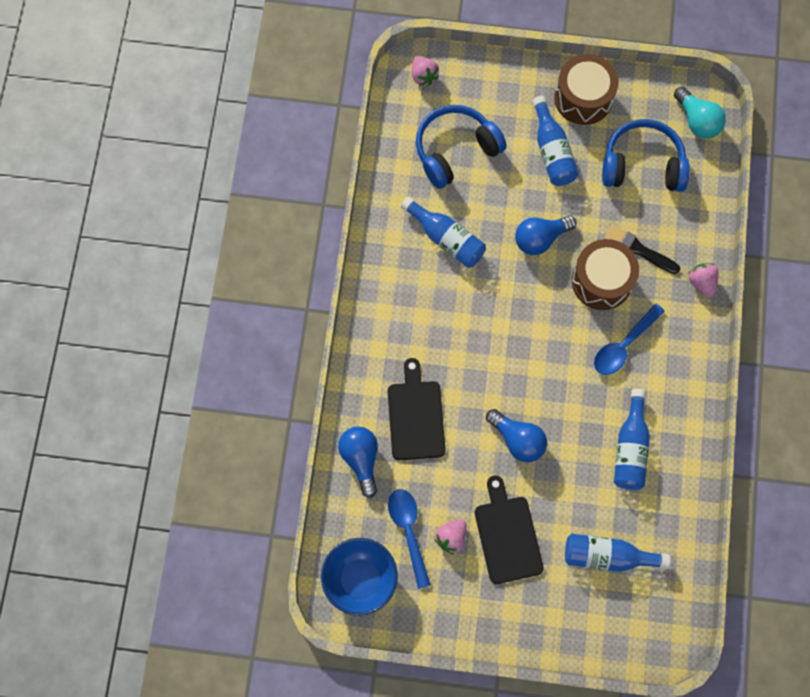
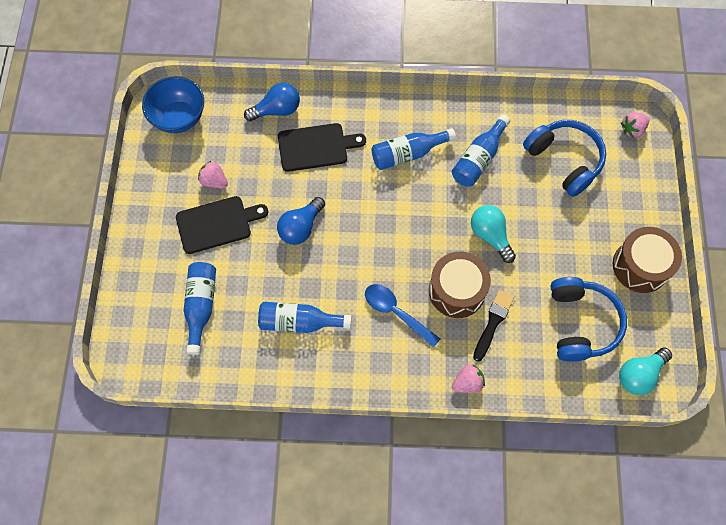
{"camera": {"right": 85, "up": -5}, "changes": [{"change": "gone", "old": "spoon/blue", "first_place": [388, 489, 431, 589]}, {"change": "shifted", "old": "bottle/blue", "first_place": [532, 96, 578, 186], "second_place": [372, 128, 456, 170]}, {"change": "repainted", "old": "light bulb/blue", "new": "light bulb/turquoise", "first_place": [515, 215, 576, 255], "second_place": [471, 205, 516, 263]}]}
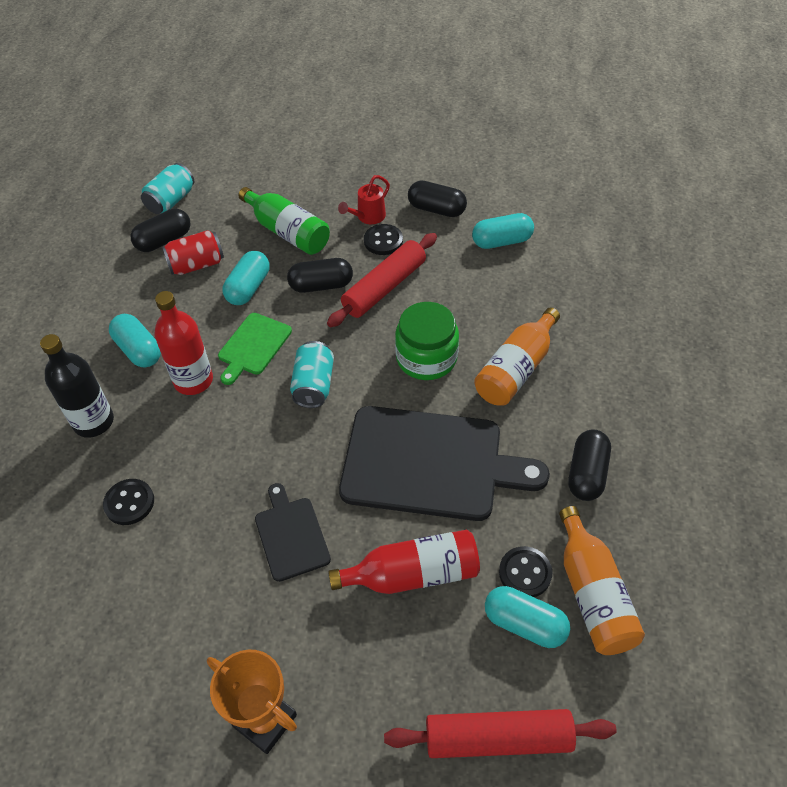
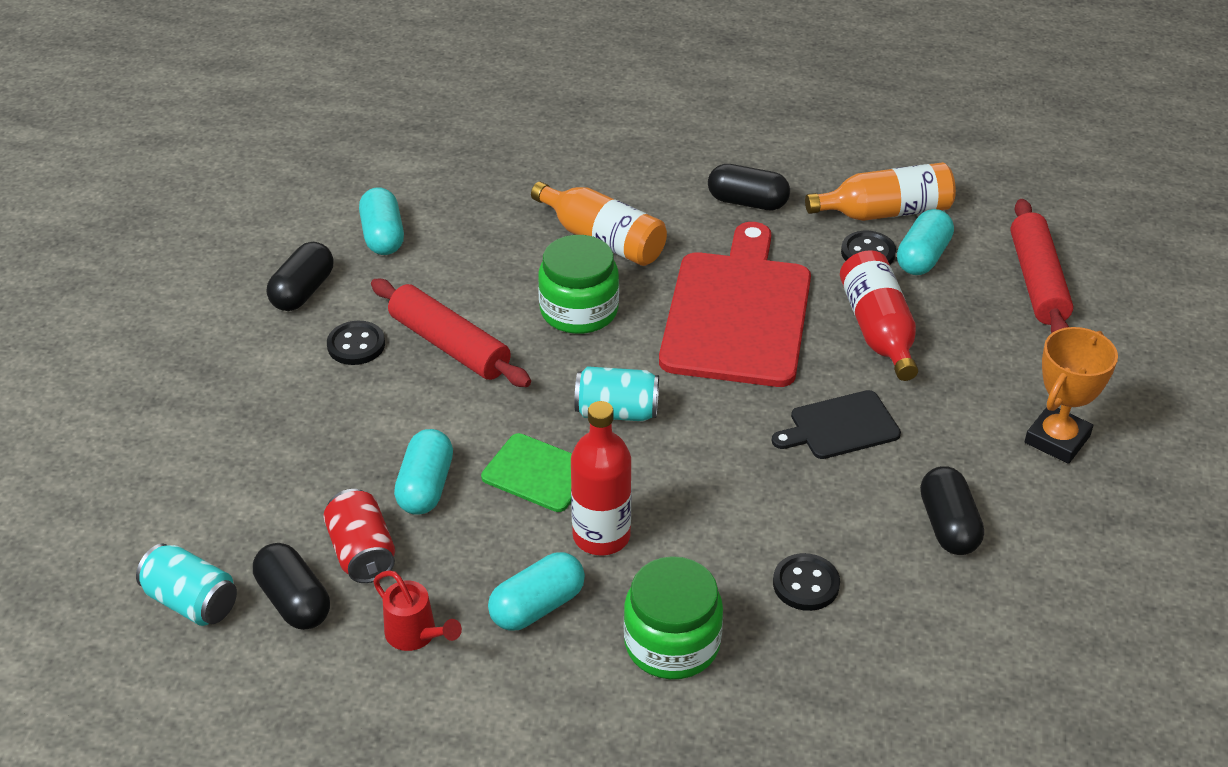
{"camera": {"right": -90, "up": -10}, "changes": [{"change": "gone", "old": "bottle/green", "first_place": [238, 187, 330, 255]}, {"change": "shifted", "old": "capsule/black", "first_place": [287, 258, 353, 293], "second_place": [920, 466, 984, 555]}, {"change": "shifted", "old": "watering can/red", "first_place": [338, 175, 390, 224], "second_place": [373, 570, 462, 651]}, {"change": "swapped", "old": "bottle/black", "new": "jar/green", "first_place": [40, 334, 114, 437], "second_place": [624, 556, 723, 679]}, {"change": "repainted", "old": "cutting board/black", "new": "cutting board/red", "first_place": [339, 406, 550, 521], "second_place": [659, 222, 811, 387]}, {"change": "rotated", "old": "capsule/turquoise", "first_place": [222, 251, 269, 305], "second_place": [394, 429, 453, 515], "degrees": 75}]}
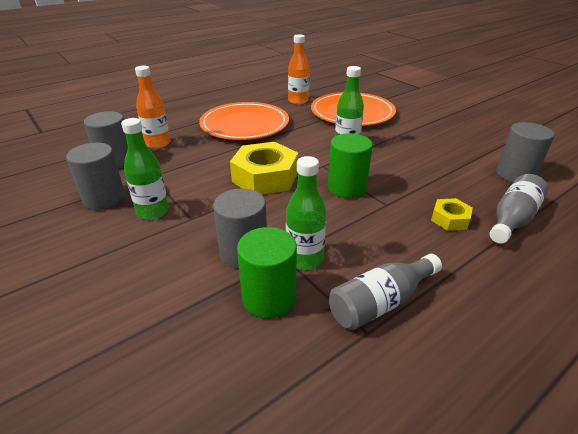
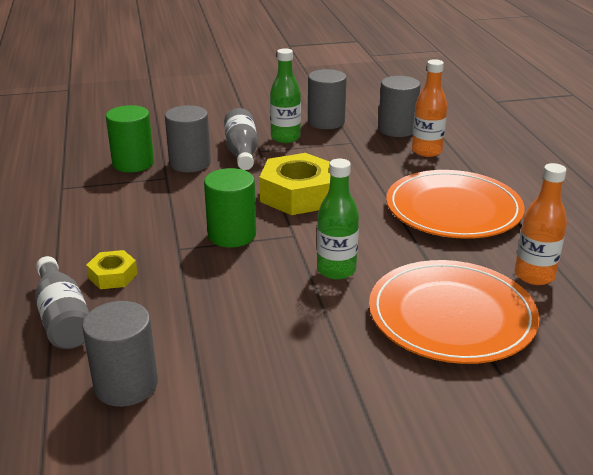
{"camera": {"right": 115, "up": -5}, "changes": [{"change": "gone", "old": "bottle/green", "first_place": [286, 156, 327, 270]}, {"change": "shifted", "old": "bottle/grey", "first_place": [329, 254, 442, 330], "second_place": [224, 108, 258, 170]}]}
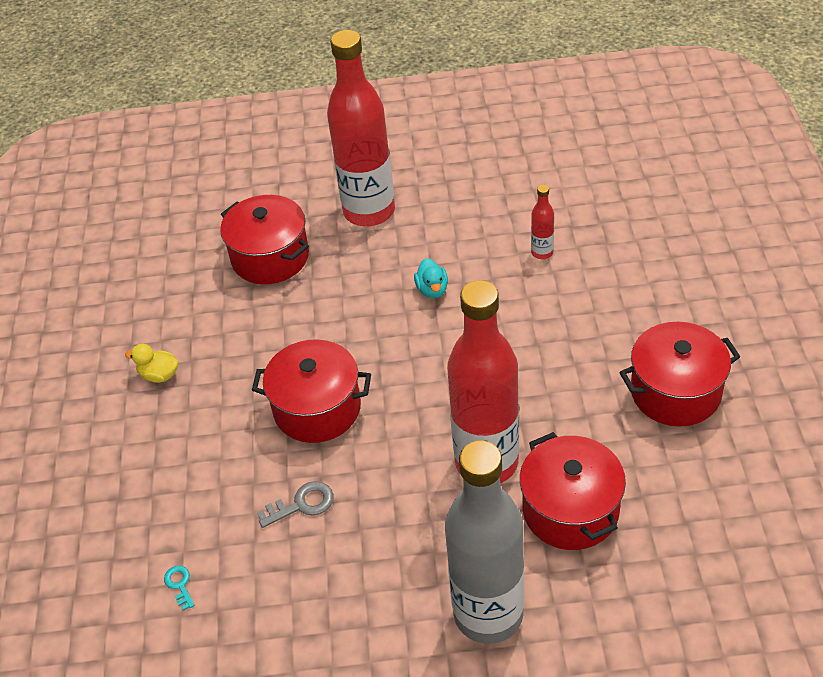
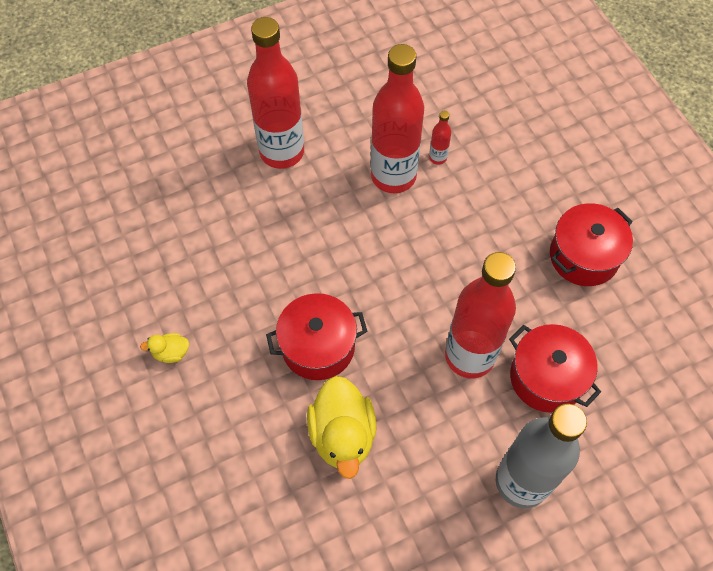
{"camera": {"right": -25, "up": 15}, "changes": [{"change": "gone", "old": "key/turquoise", "first_place": [164, 566, 195, 610]}, {"change": "gone", "old": "pot/red", "first_place": [220, 195, 309, 284]}, {"change": "gone", "old": "duck/turquoise", "first_place": [414, 258, 448, 298]}, {"change": "new", "new": "bottle/red", "second_place": [371, 44, 424, 193]}, {"change": "swapped", "old": "key/grey", "new": "duck/yellow", "first_place": [257, 481, 334, 528], "second_place": [307, 376, 376, 479]}]}
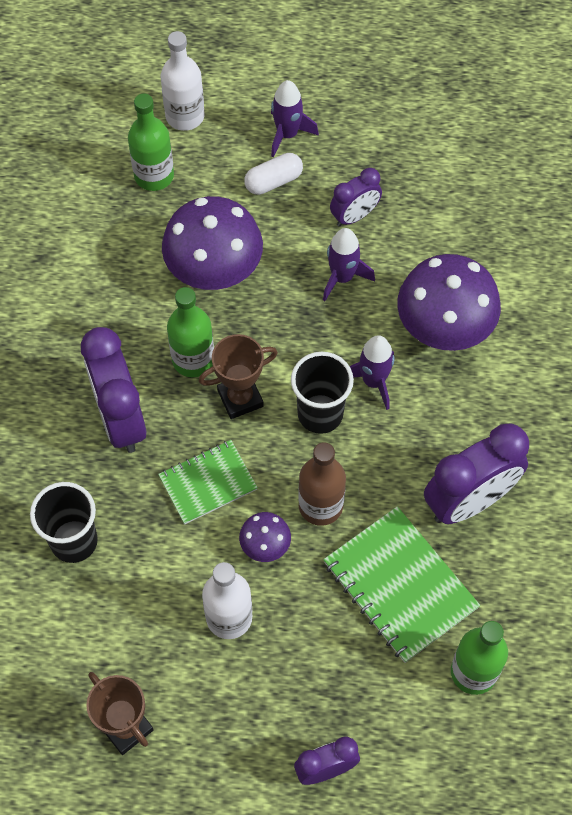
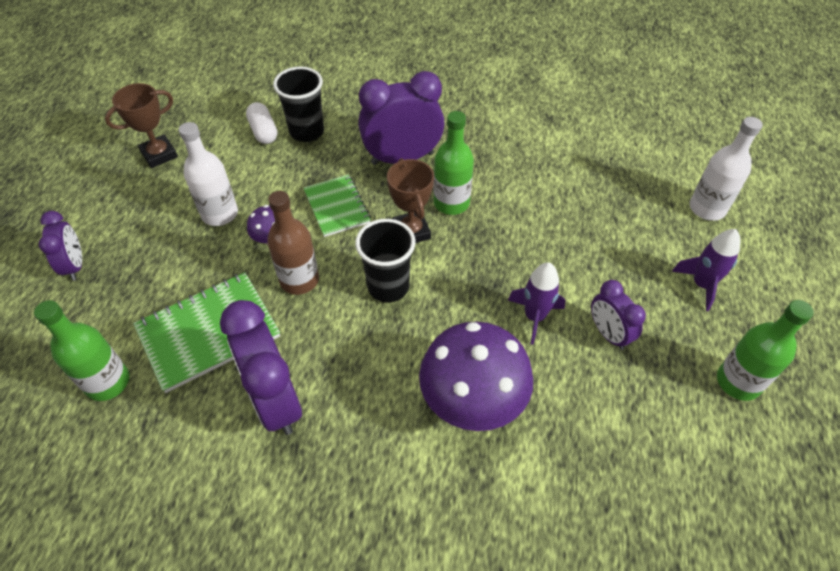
{"camera": {"right": 95, "up": -10}, "changes": [{"change": "gone", "old": "mushroom/purple", "first_place": [162, 196, 263, 290]}, {"change": "gone", "old": "rocket/purple", "first_place": [350, 335, 394, 410]}, {"change": "shifted", "old": "bottle/green", "first_place": [128, 94, 174, 191], "second_place": [717, 300, 814, 401]}, {"change": "shifted", "old": "capsule/white", "first_place": [244, 153, 303, 195], "second_place": [246, 102, 278, 144]}]}
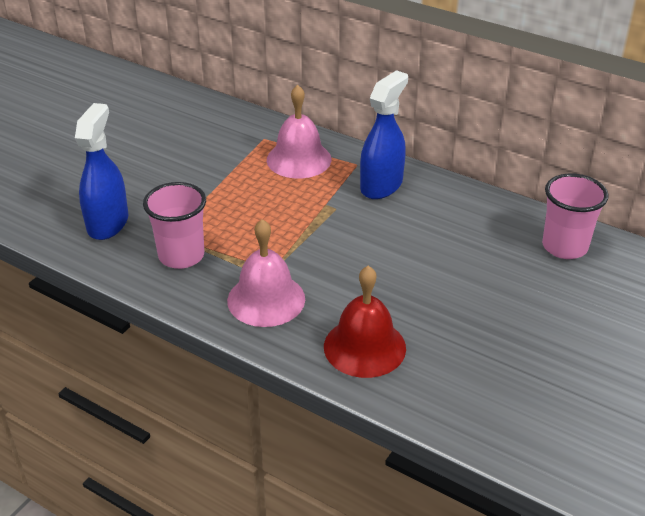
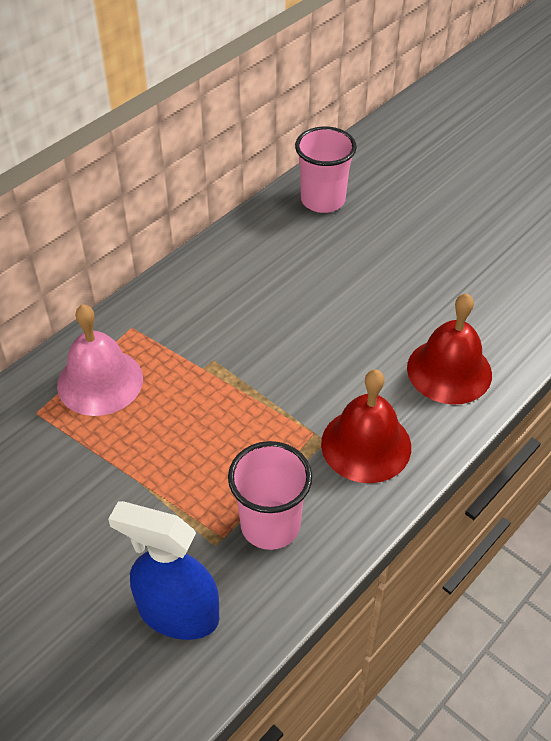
{"camera": {"right": -80, "up": 10}, "changes": [{"change": "gone", "old": "spray bottle/blue", "first_place": [360, 70, 408, 199]}, {"change": "repainted", "old": "bell/pink", "new": "bell/red", "first_place": [227, 219, 305, 327], "second_place": [321, 369, 411, 483]}]}
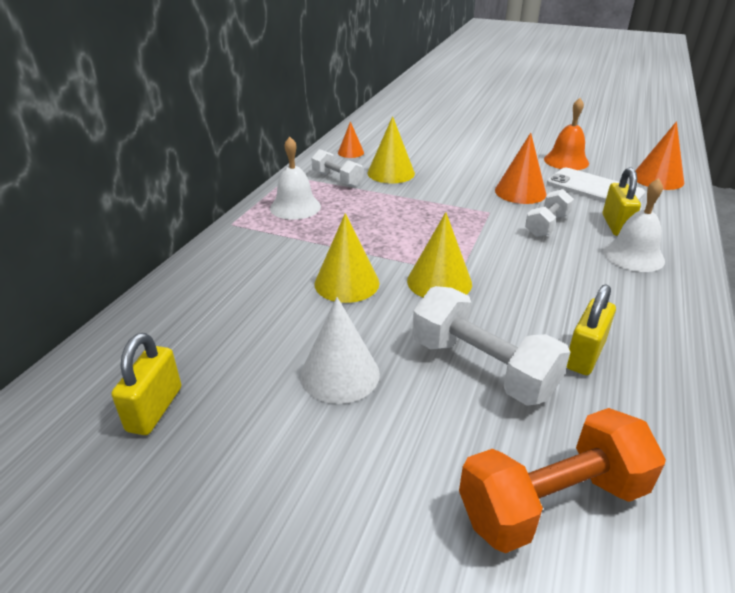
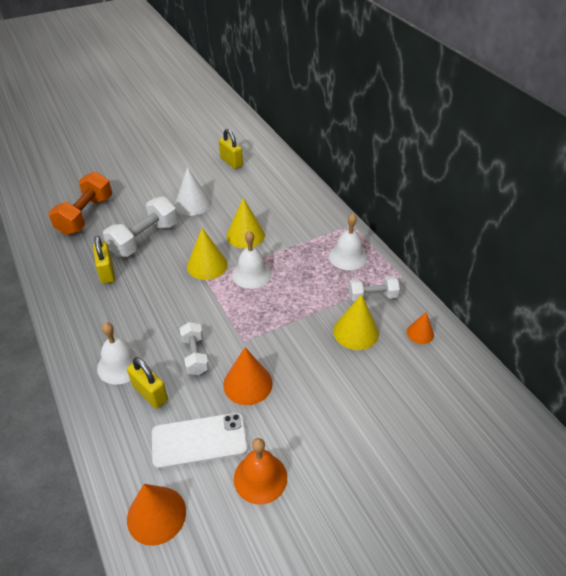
{"camera": {"right": 130, "up": 10}, "changes": [{"change": "new", "new": "bell/white", "second_place": [232, 231, 272, 289]}, {"change": "rotated", "old": "dumbbell/white", "first_place": [412, 286, 570, 406], "second_place": [103, 197, 178, 257], "degrees": -45}]}
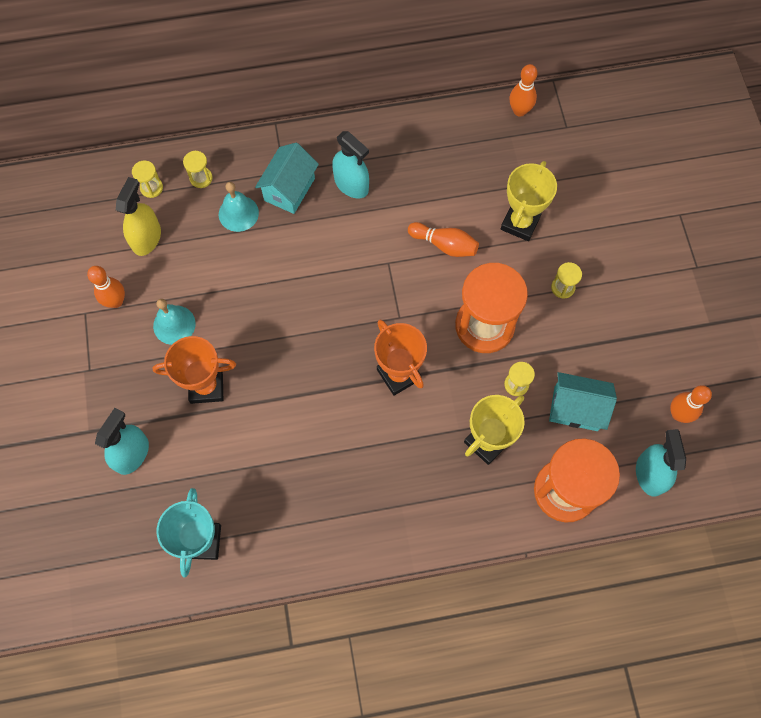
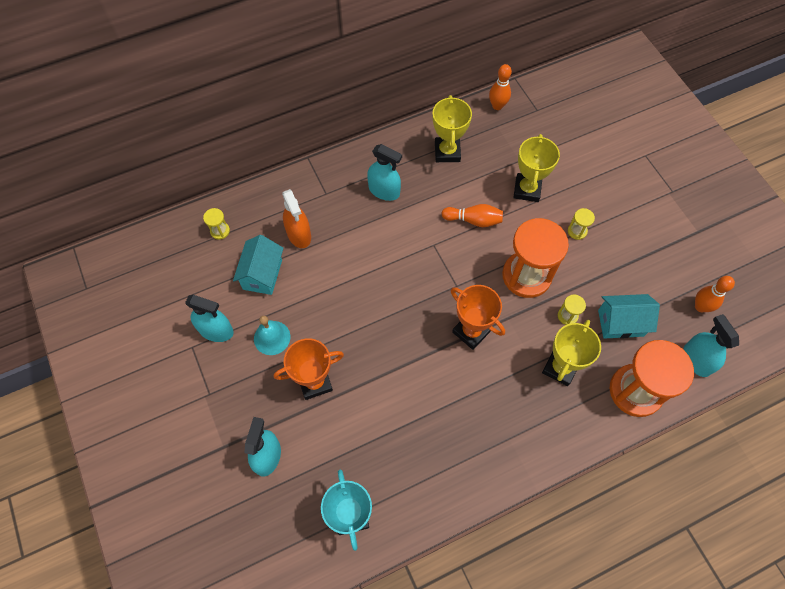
{"camera": {"right": -15, "up": -5}, "changes": [{"change": "gone", "old": "spray bottle/yellow", "first_place": [116, 177, 161, 256]}, {"change": "gone", "old": "hourglass/yellow", "first_place": [183, 151, 213, 188]}, {"change": "new", "new": "trophy/yellow", "second_place": [432, 95, 472, 162]}, {"change": "shifted", "old": "house/turquoise", "first_place": [255, 143, 319, 214], "second_place": [233, 235, 284, 295]}, {"change": "swapped", "old": "bowling pin/orange", "new": "spray bottle/turquoise", "first_place": [87, 266, 125, 308], "second_place": [185, 295, 234, 342]}, {"change": "swapped", "old": "bell/turquoise", "new": "spray bottle/orange", "first_place": [219, 182, 259, 232], "second_place": [282, 189, 311, 248]}]}
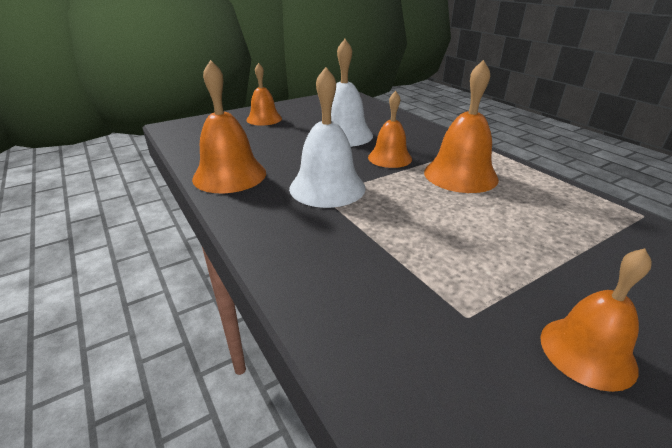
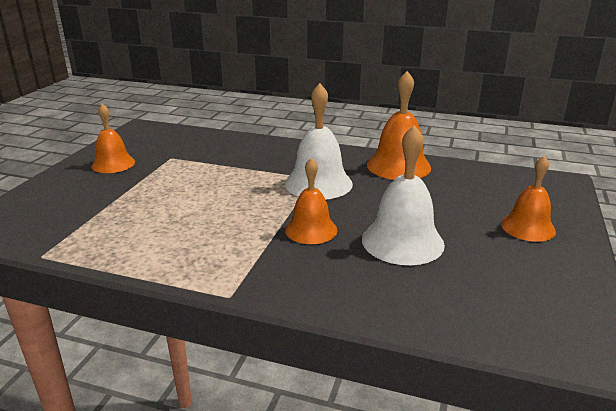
{"camera": {"right": 140, "up": -5}, "changes": [{"change": "gone", "old": "bell/orange", "first_place": [424, 60, 499, 193]}]}
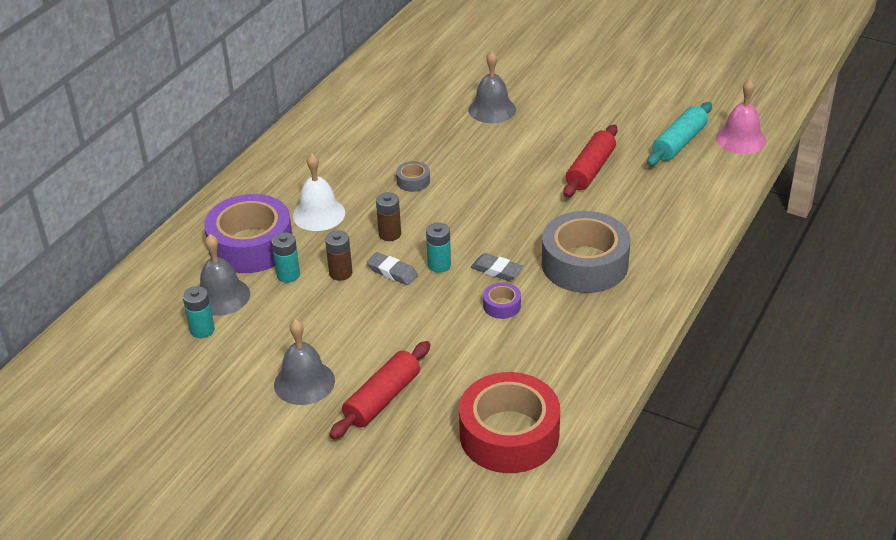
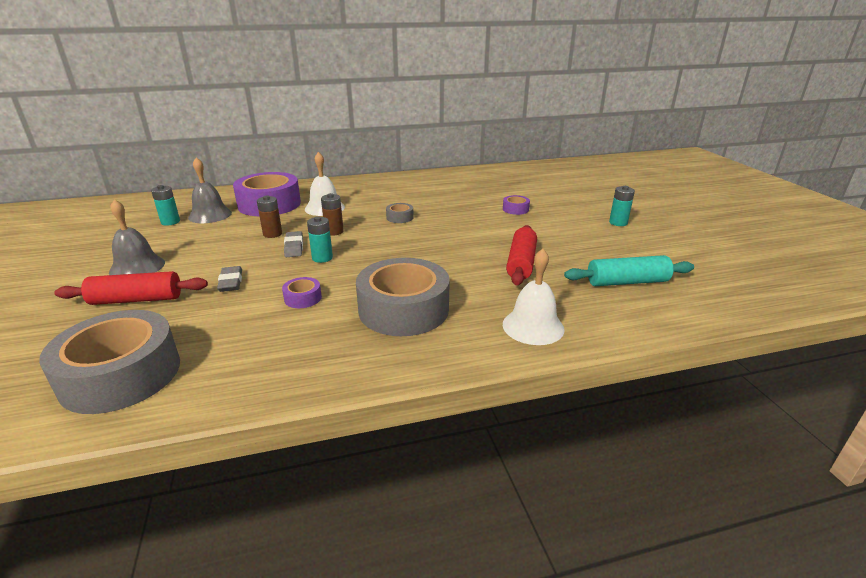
{"camera": {"right": 45, "up": -10}, "changes": [{"change": "gone", "old": "bell/pink", "first_place": [716, 79, 766, 154]}, {"change": "new", "new": "bell/white", "second_place": [503, 249, 564, 345]}, {"change": "shifted", "old": "battery/turquoise", "first_place": [272, 232, 300, 283], "second_place": [609, 186, 635, 226]}, {"change": "shifted", "old": "eraser/grey", "first_place": [471, 253, 523, 281], "second_place": [217, 266, 242, 292]}, {"change": "swapped", "old": "bell/grey", "new": "tape/purple", "first_place": [468, 51, 516, 123], "second_place": [503, 195, 530, 215]}, {"change": "repainted", "old": "tape/red", "new": "tape/grey", "first_place": [459, 372, 560, 473], "second_place": [39, 310, 180, 414]}, {"change": "rotated", "old": "rolling pin/red", "first_place": [563, 125, 618, 197], "second_place": [506, 225, 537, 285], "degrees": -60}]}
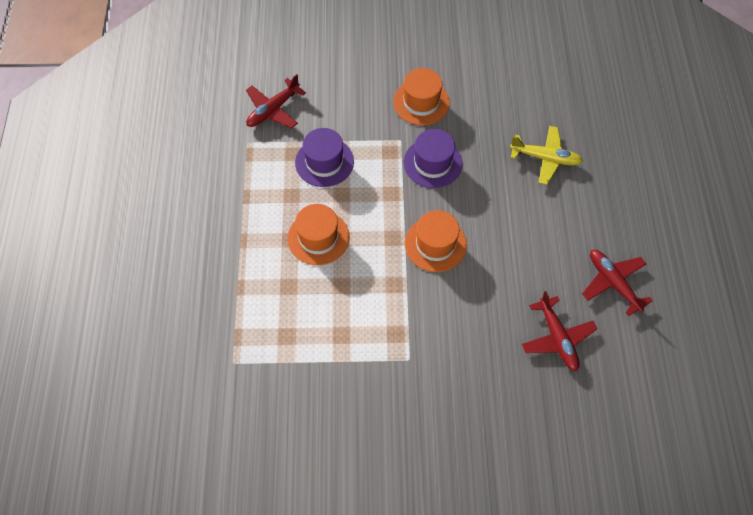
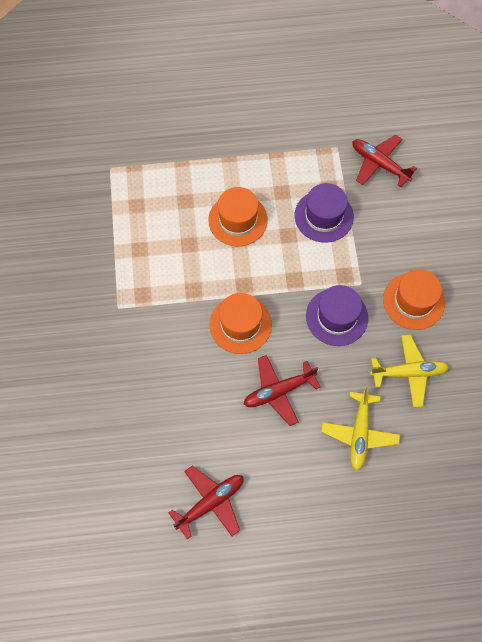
{"camera": {"right": 85, "up": 5}, "changes": [{"change": "new", "new": "plane/yellow", "second_place": [370, 334, 449, 408]}, {"change": "shifted", "old": "plane/red", "first_place": [522, 291, 597, 371], "second_place": [243, 355, 320, 426]}]}
